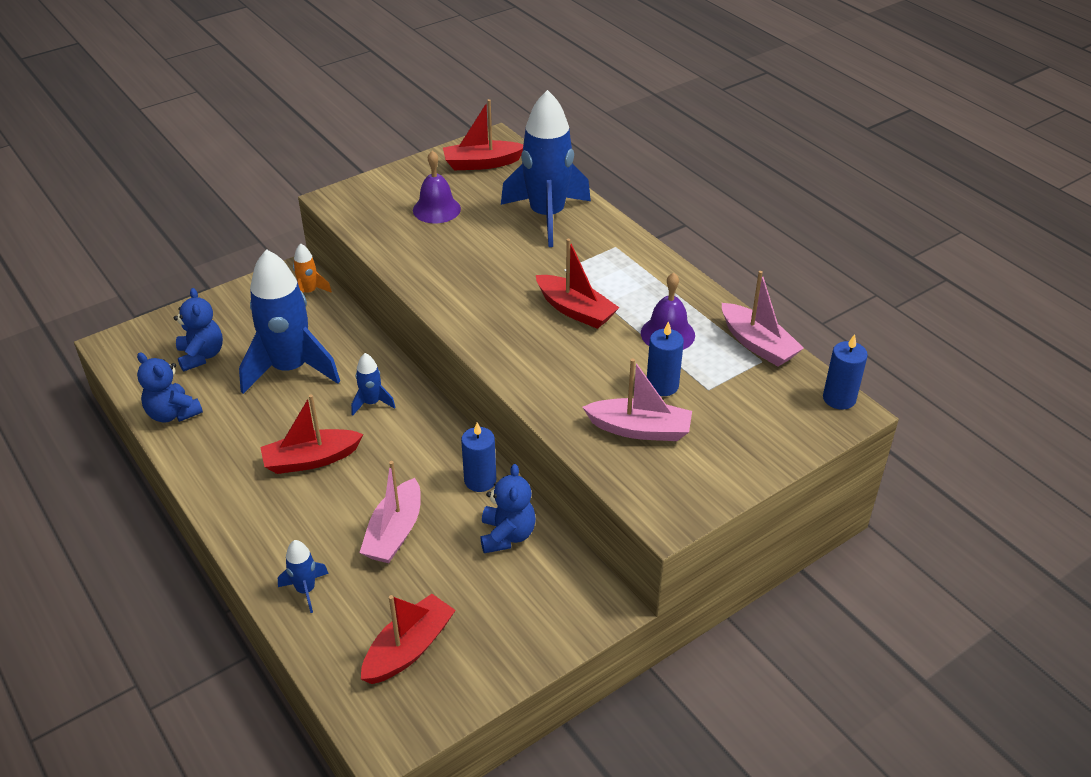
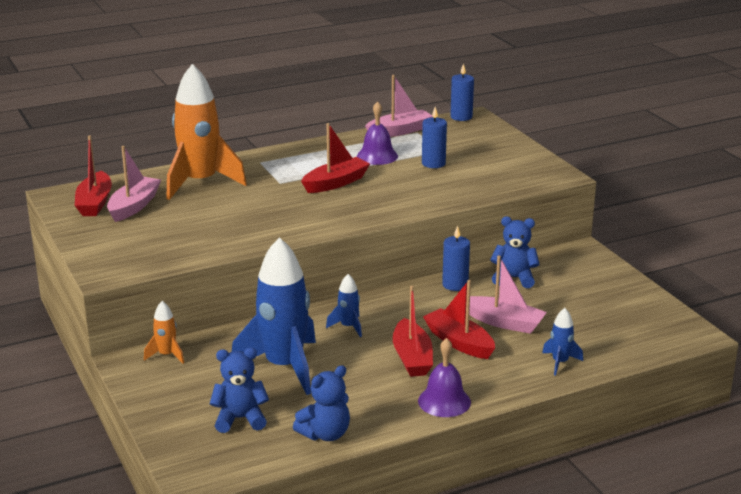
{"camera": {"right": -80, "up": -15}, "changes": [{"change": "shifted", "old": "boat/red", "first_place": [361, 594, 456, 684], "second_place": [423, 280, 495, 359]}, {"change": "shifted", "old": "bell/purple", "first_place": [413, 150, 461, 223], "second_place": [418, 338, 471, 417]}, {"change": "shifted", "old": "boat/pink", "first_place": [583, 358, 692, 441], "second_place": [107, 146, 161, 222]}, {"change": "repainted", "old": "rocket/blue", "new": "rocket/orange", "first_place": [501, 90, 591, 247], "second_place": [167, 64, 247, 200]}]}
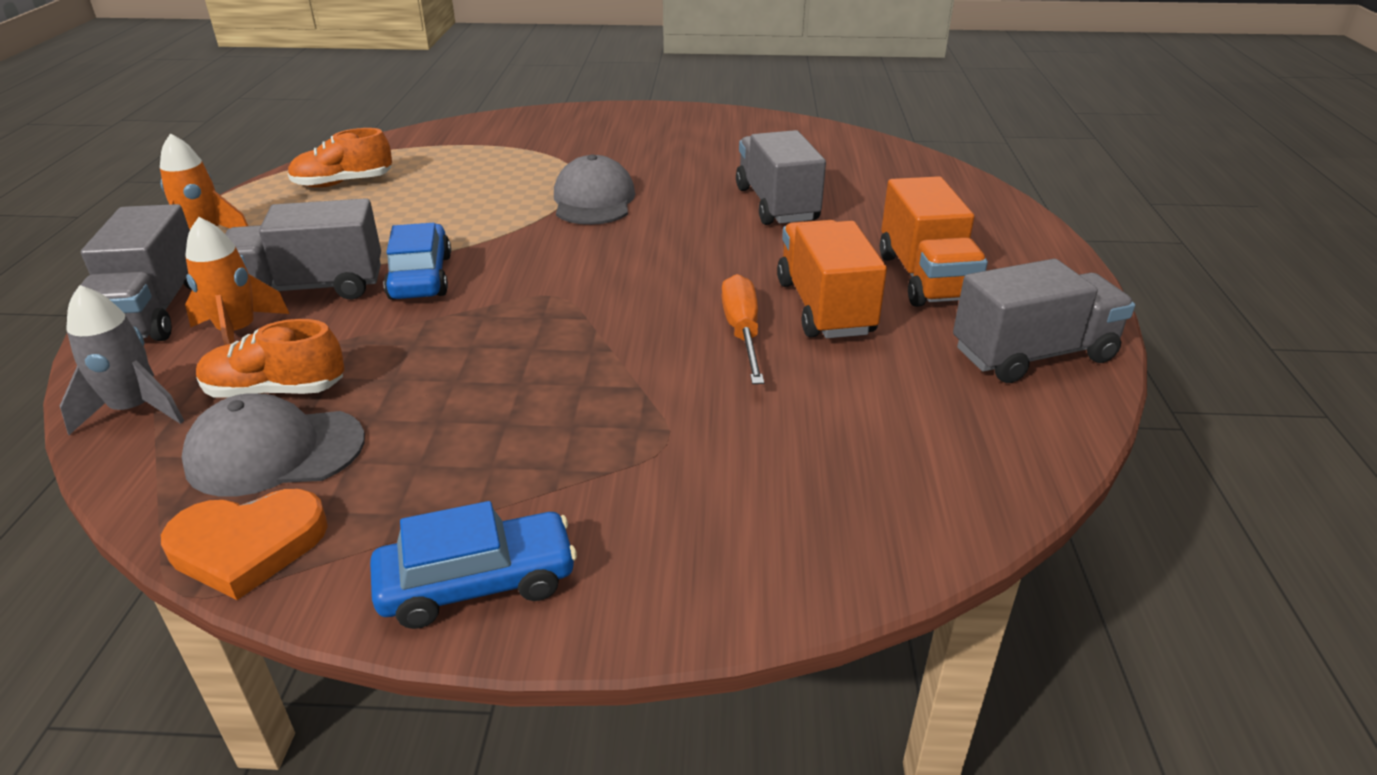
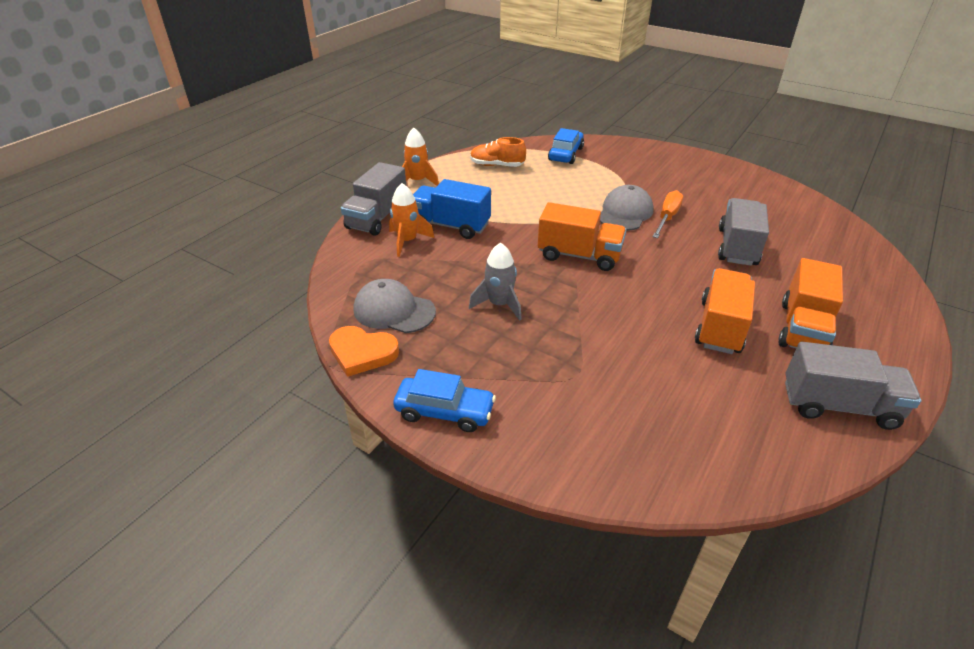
{"camera": {"right": 30, "up": 5}, "changes": [{"change": "gone", "old": "shoe/orange", "first_place": [196, 319, 344, 397]}, {"change": "new", "new": "truck/orange", "second_place": [538, 202, 626, 271]}, {"change": "shifted", "old": "rocket/grey", "first_place": [60, 285, 184, 435], "second_place": [469, 243, 522, 321]}, {"change": "shifted", "old": "car/blue", "first_place": [384, 223, 451, 300], "second_place": [548, 128, 584, 164]}, {"change": "shifted", "old": "screwdriver/orange", "first_place": [721, 274, 764, 384], "second_place": [652, 190, 683, 238]}, {"change": "repainted", "old": "truck/grey", "new": "truck/blue", "first_place": [225, 198, 381, 300], "second_place": [413, 179, 491, 239]}]}
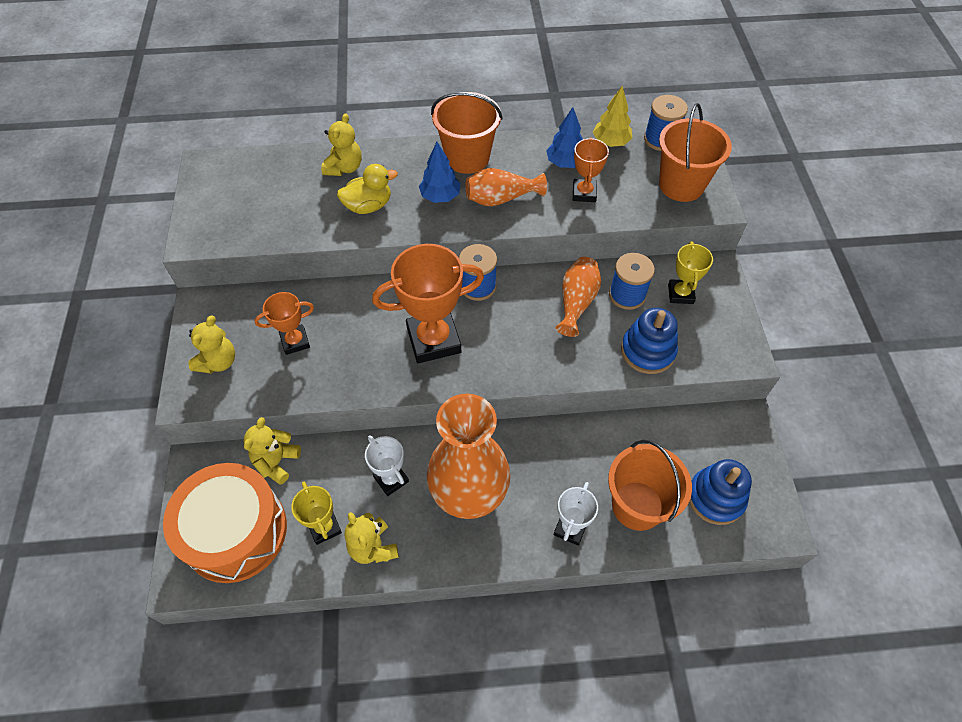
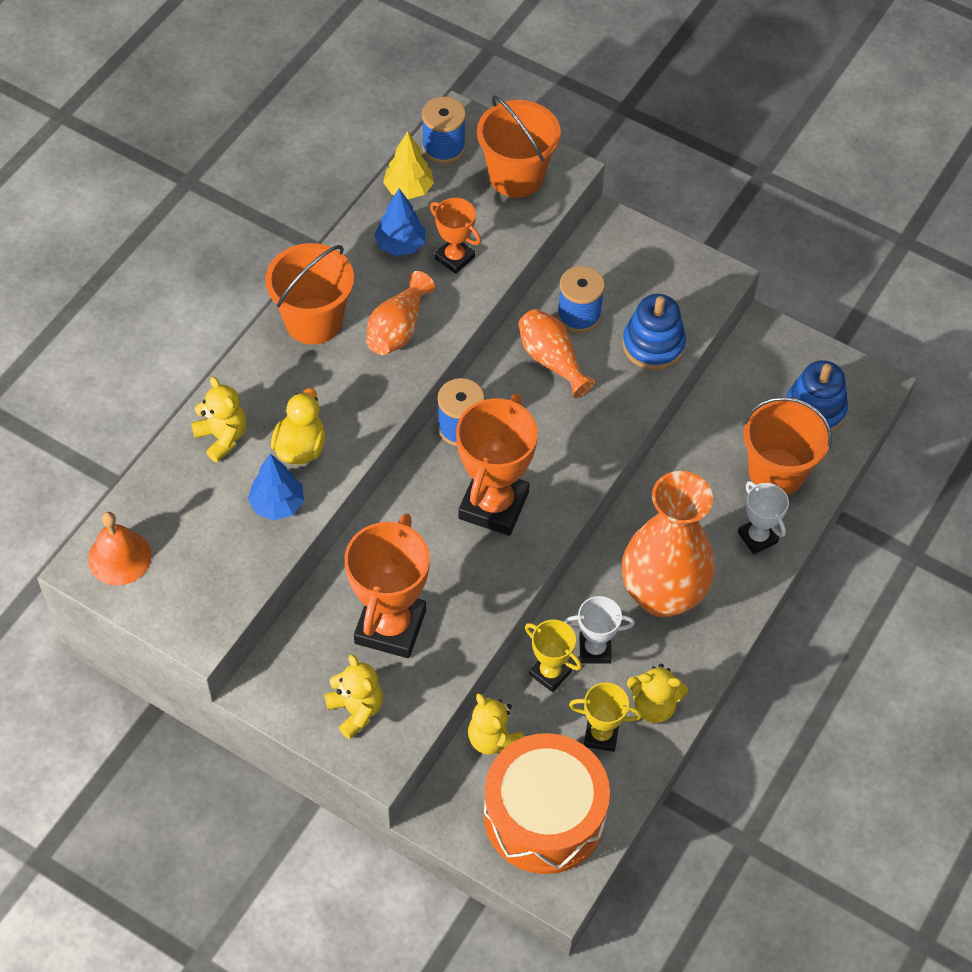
{"camera": {"right": -55, "up": 0}, "changes": [{"change": "new", "new": "bell/orange", "second_place": [88, 512, 152, 585]}, {"change": "shifted", "old": "tree/blue", "first_place": [419, 142, 461, 203], "second_place": [248, 453, 304, 520]}, {"change": "shifted", "old": "trophy/yellow", "first_place": [668, 242, 713, 304], "second_place": [525, 620, 582, 692]}, {"change": "scaled", "old": "trophy/orange", "first_place": [254, 292, 314, 355], "second_place": [345, 513, 430, 658], "factor": 1.84}]}
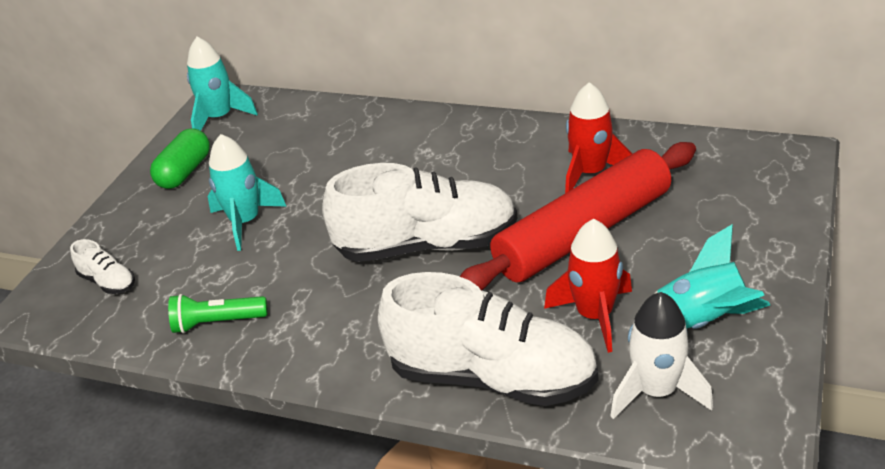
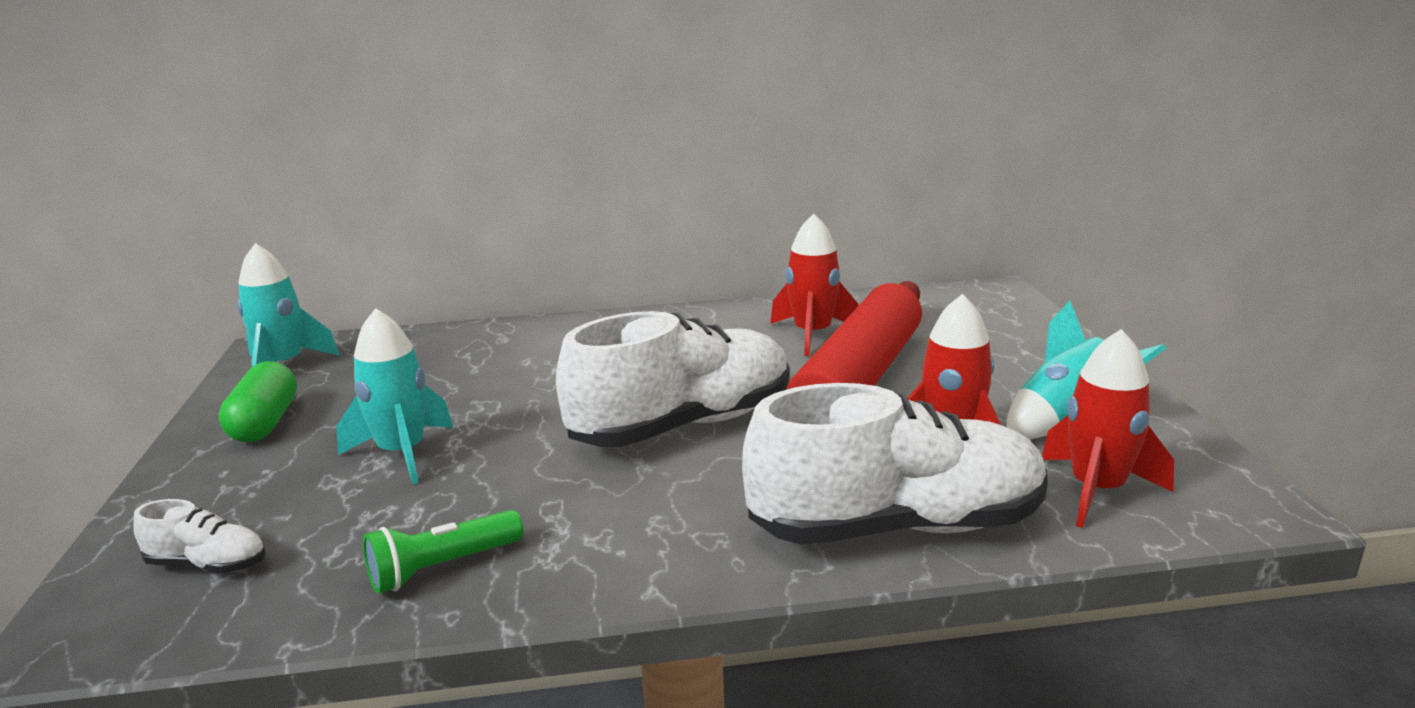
{"camera": {"right": -30, "up": -15}, "changes": [{"change": "repainted", "old": "rocket/white", "new": "rocket/red", "first_place": [611, 292, 713, 419], "second_place": [1042, 329, 1174, 528]}]}
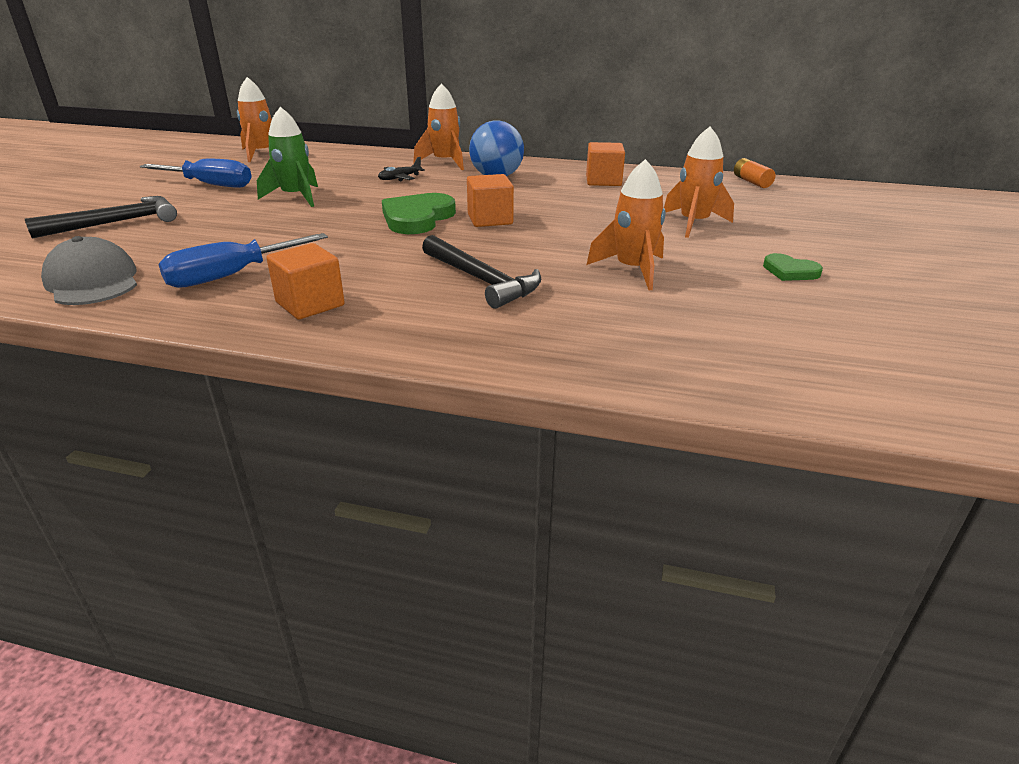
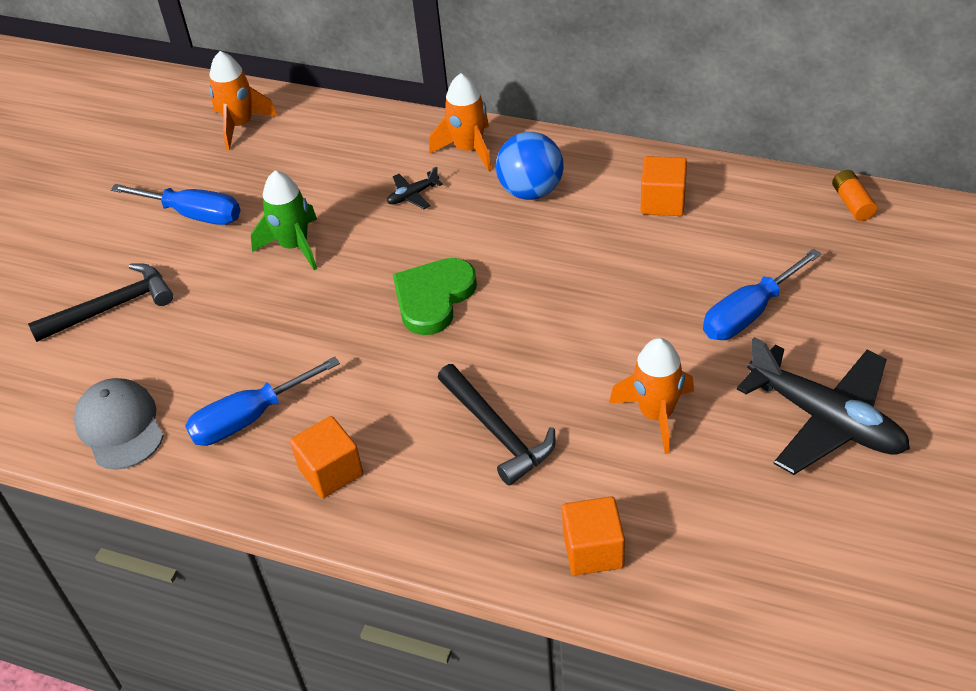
{"camera": {"right": 10, "up": 15}, "changes": [{"change": "shifted", "old": "cube/orange", "first_place": [467, 174, 514, 227], "second_place": [562, 497, 625, 575]}, {"change": "swapped", "old": "rocket/orange", "new": "screwdriver/blue", "first_place": [664, 127, 734, 238], "second_place": [703, 249, 821, 340]}, {"change": "swapped", "old": "heart/green", "new": "plane/black", "first_place": [763, 253, 823, 281], "second_place": [737, 337, 910, 475]}]}
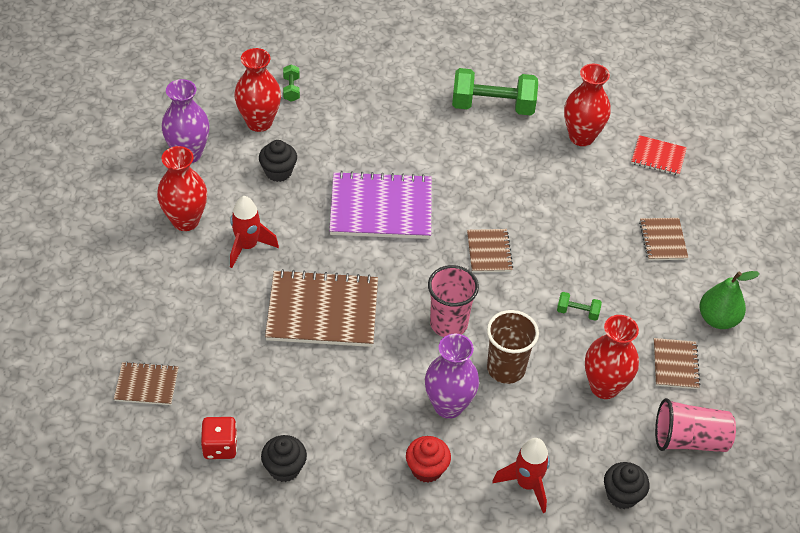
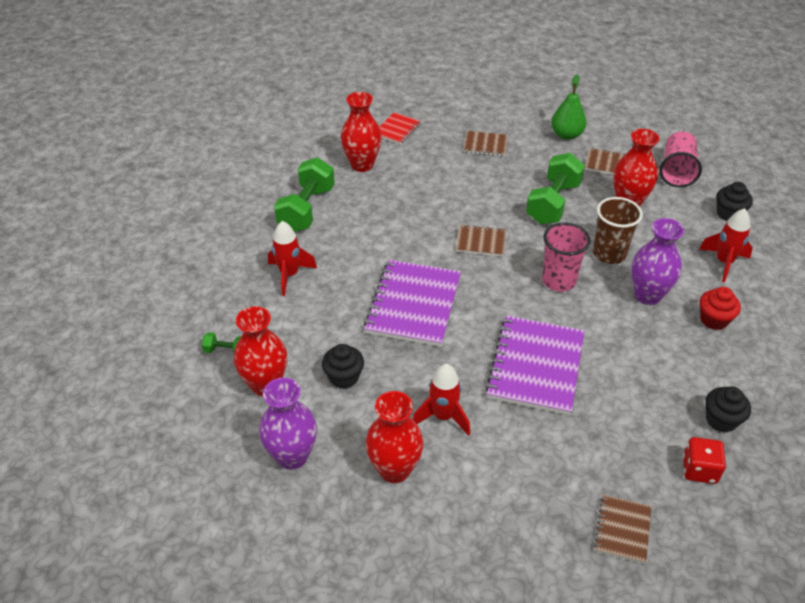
{"camera": {"right": -75, "up": -5}, "changes": [{"change": "new", "new": "rocket/red", "second_place": [268, 221, 317, 296]}, {"change": "repainted", "old": "notebook/brown", "new": "notebook/purple", "first_place": [265, 269, 378, 347], "second_place": [486, 315, 584, 415]}, {"change": "scaled", "old": "dumbbell/green", "first_place": [557, 292, 602, 321], "second_place": [526, 153, 585, 224], "factor": 2.22}]}
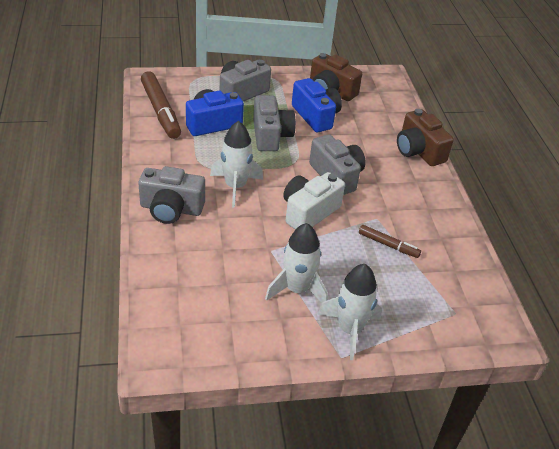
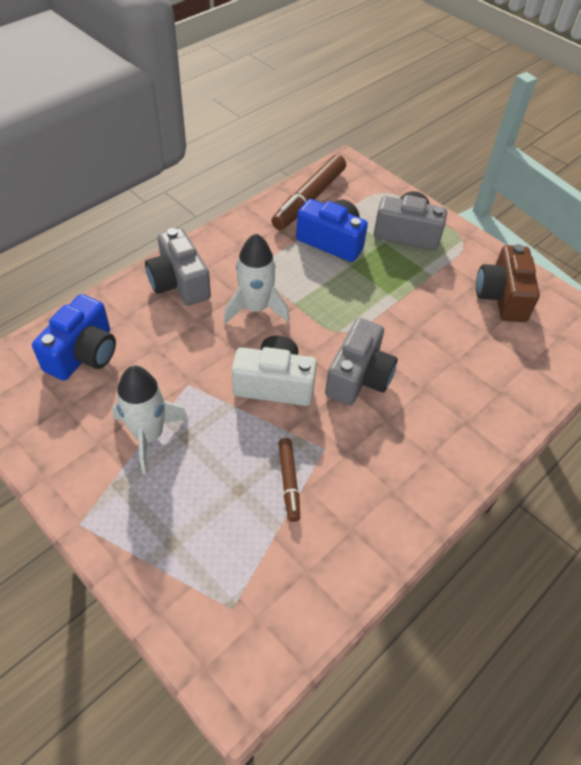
{"camera": {"right": 55, "up": 10}, "changes": [{"change": "gone", "old": "camera/grey", "first_place": [253, 95, 296, 151]}, {"change": "gone", "old": "rocket/white", "first_place": [317, 264, 382, 360]}, {"change": "gone", "old": "camera/brown", "first_place": [397, 109, 454, 166]}, {"change": "shifted", "old": "camera/blue", "first_place": [292, 78, 342, 132], "second_place": [32, 294, 116, 380]}]}
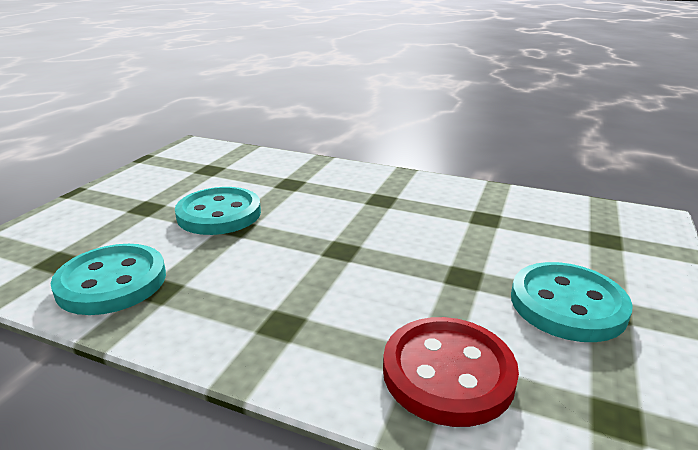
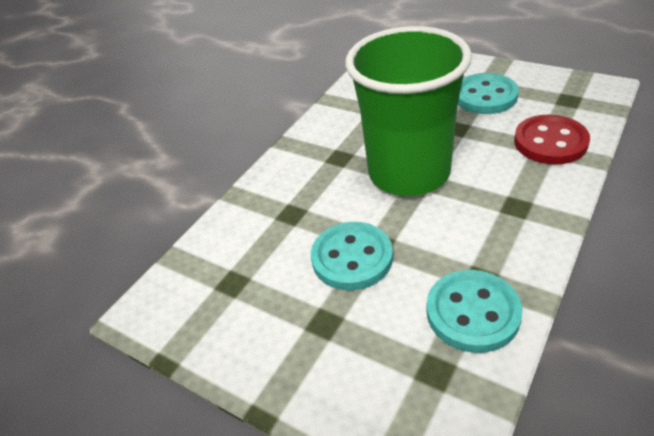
{"camera": {"right": -75, "up": 15}, "changes": [{"change": "new", "new": "cup/green", "second_place": [345, 26, 472, 196]}]}
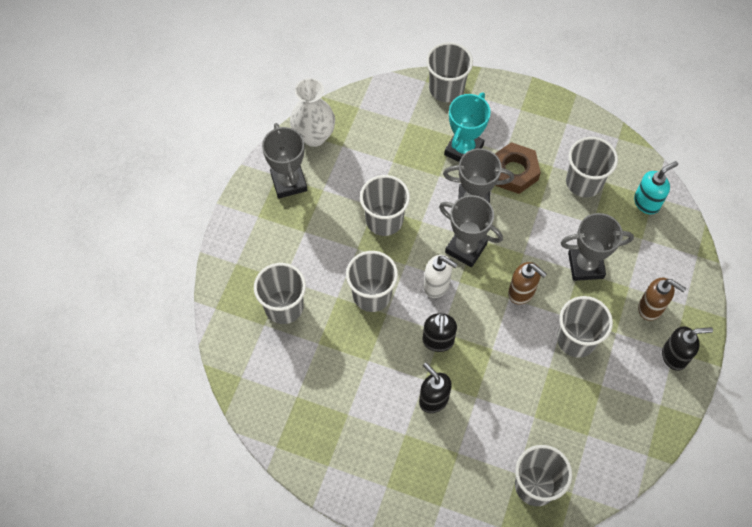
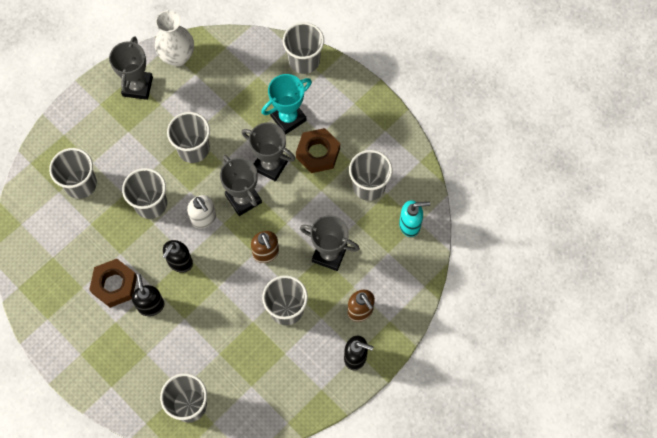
{"camera": {"right": 25, "up": 5}, "changes": [{"change": "new", "new": "nut/brown", "second_place": [89, 259, 137, 308]}]}
